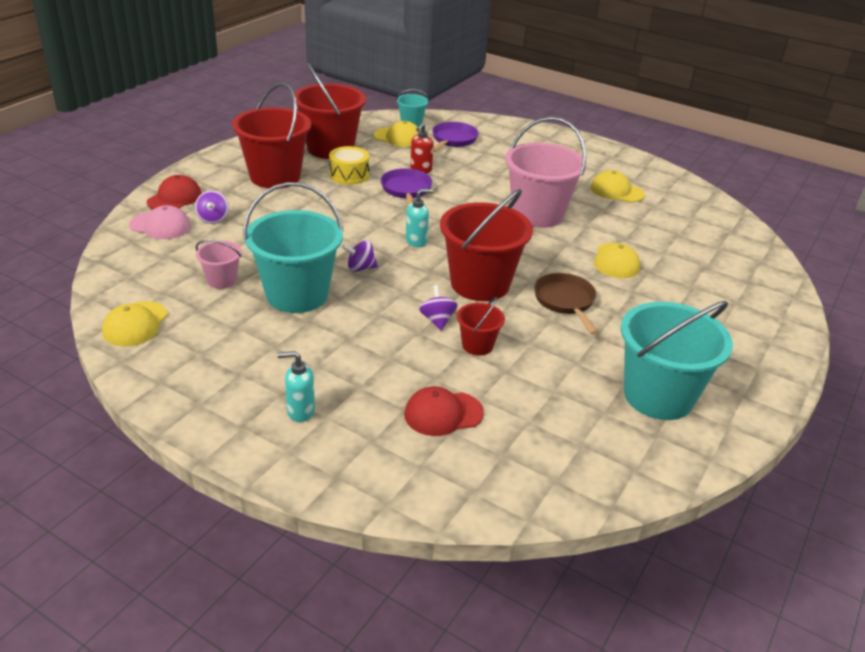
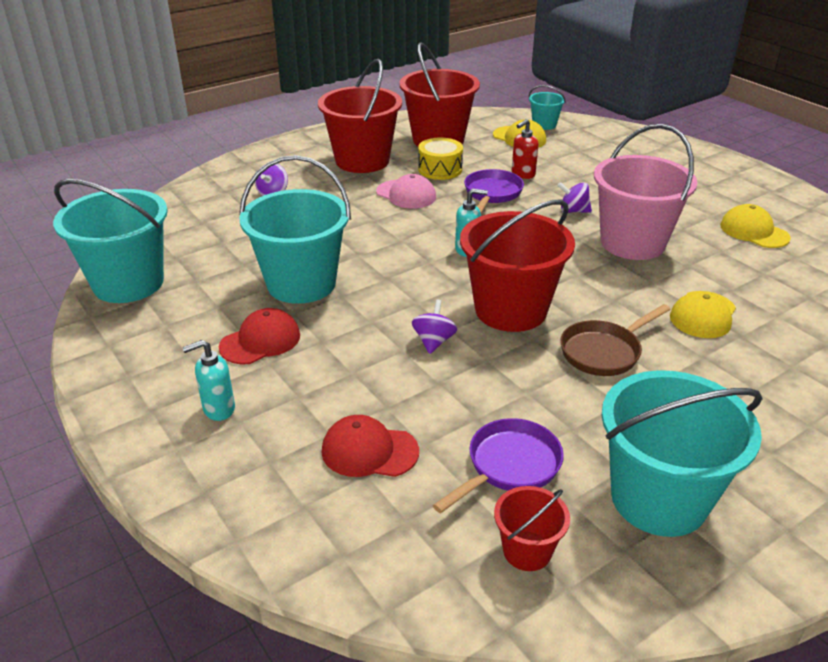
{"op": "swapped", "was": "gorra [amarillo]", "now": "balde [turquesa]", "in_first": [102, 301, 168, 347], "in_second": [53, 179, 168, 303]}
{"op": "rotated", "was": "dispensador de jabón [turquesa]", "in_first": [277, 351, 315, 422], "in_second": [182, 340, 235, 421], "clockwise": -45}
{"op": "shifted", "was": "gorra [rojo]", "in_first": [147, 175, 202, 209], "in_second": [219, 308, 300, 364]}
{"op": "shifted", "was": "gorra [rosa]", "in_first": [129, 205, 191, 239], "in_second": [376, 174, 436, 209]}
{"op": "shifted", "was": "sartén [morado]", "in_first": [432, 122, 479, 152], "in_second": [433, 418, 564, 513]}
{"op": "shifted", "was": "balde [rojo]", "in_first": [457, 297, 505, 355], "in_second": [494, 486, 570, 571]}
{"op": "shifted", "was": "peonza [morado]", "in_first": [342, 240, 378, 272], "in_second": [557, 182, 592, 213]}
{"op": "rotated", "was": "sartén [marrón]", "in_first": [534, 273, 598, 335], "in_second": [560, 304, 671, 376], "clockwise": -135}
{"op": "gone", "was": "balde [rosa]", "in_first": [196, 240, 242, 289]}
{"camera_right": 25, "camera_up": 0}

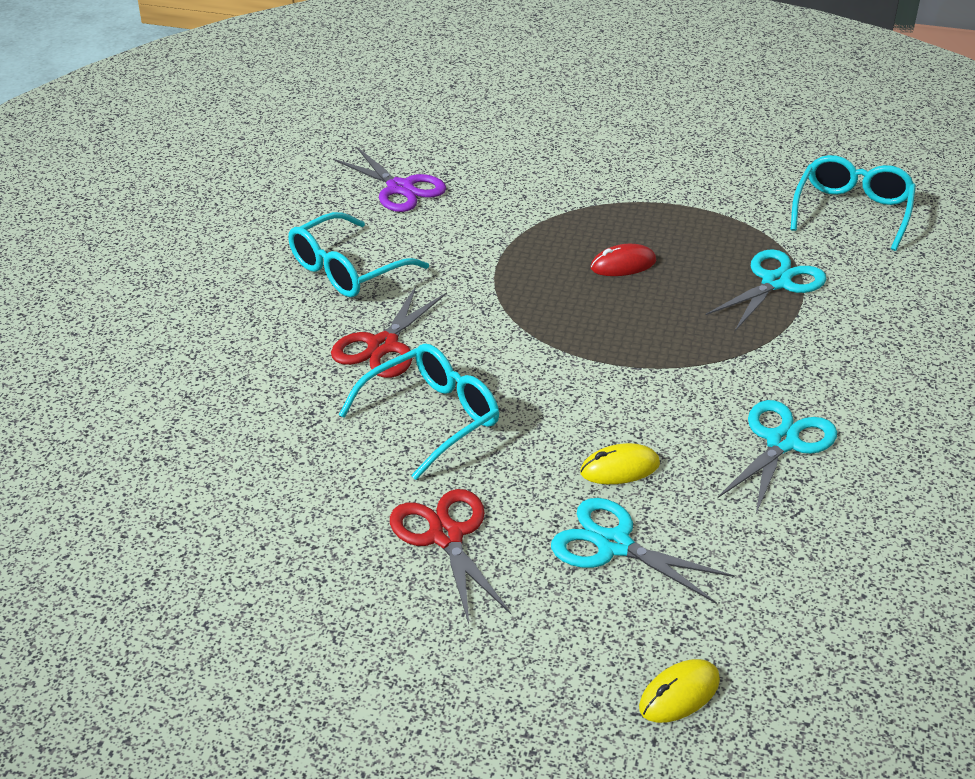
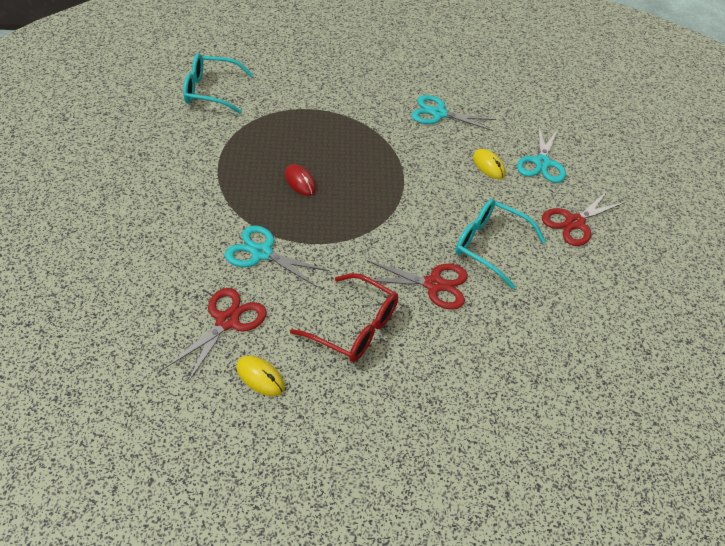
{"op": "repainted", "was": "tijeras [morado]", "now": "tijeras [rojo]", "in_first": [333, 146, 446, 212], "in_second": [165, 288, 267, 382]}
{"op": "shifted", "was": "tijeras [turquesa]", "in_first": [706, 249, 826, 331], "in_second": [225, 225, 330, 287]}
{"op": "shifted", "was": "ratón [amarillo]", "in_first": [639, 659, 720, 723], "in_second": [236, 356, 285, 396]}
{"op": "repainted", "was": "gafas [turquesa]", "now": "gafas [rojo]", "in_first": [288, 212, 429, 297], "in_second": [290, 273, 398, 362]}
{"camera_right": -110, "camera_up": 10}

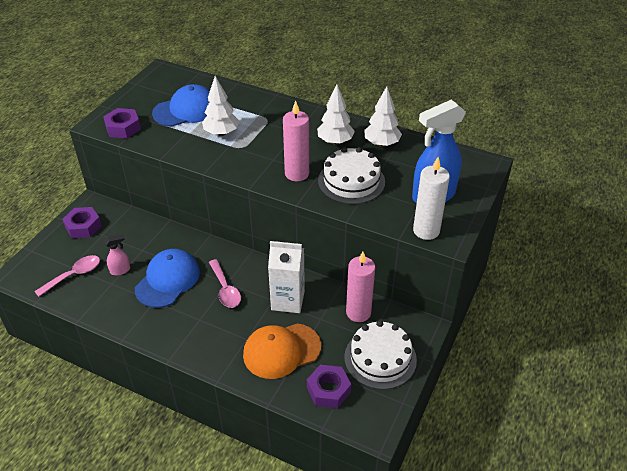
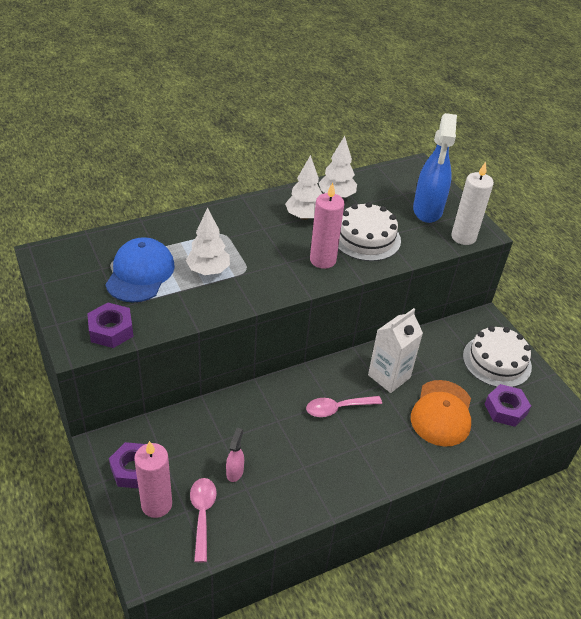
{"op": "shifted", "was": "vela [rosa]", "in_first": [346, 252, 375, 322], "in_second": [134, 441, 172, 518]}
{"op": "rotated", "was": "cuchara [rosa]", "in_first": [209, 259, 241, 308], "in_second": [306, 396, 382, 417], "clockwise": 150}
{"op": "gone", "was": "gorra [azul]", "in_first": [135, 249, 200, 308]}
{"camera_right": -55, "camera_up": 0}

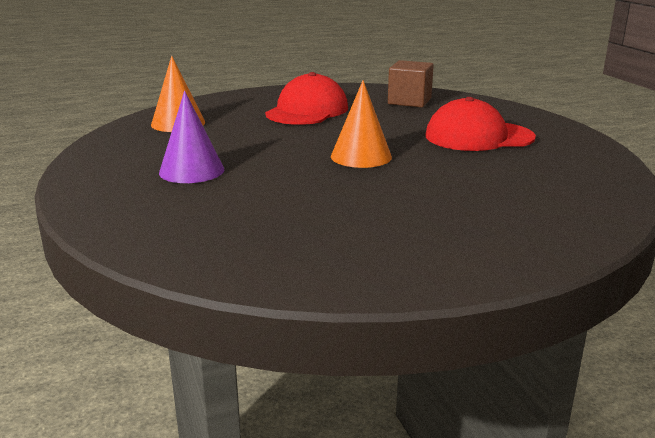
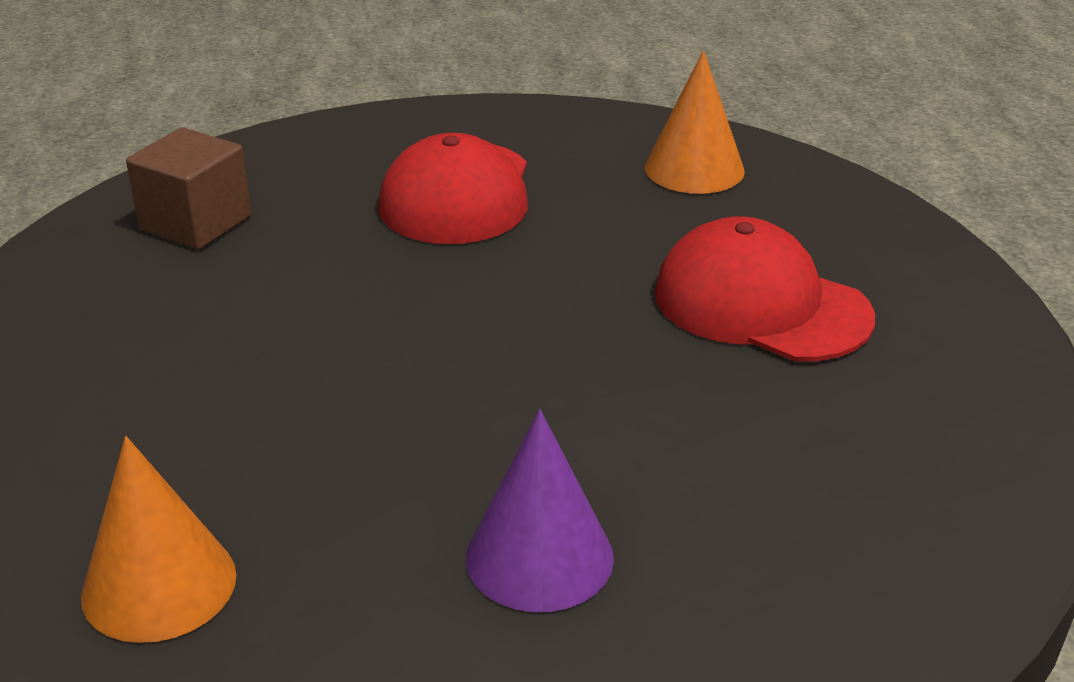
{"op": "shifted", "was": "cono [naranja]", "in_first": [331, 80, 392, 168], "in_second": [645, 51, 745, 194]}
{"op": "shifted", "was": "gorra [rojo]", "in_first": [265, 72, 348, 125], "in_second": [655, 216, 875, 361]}
{"camera_right": -80, "camera_up": 10}

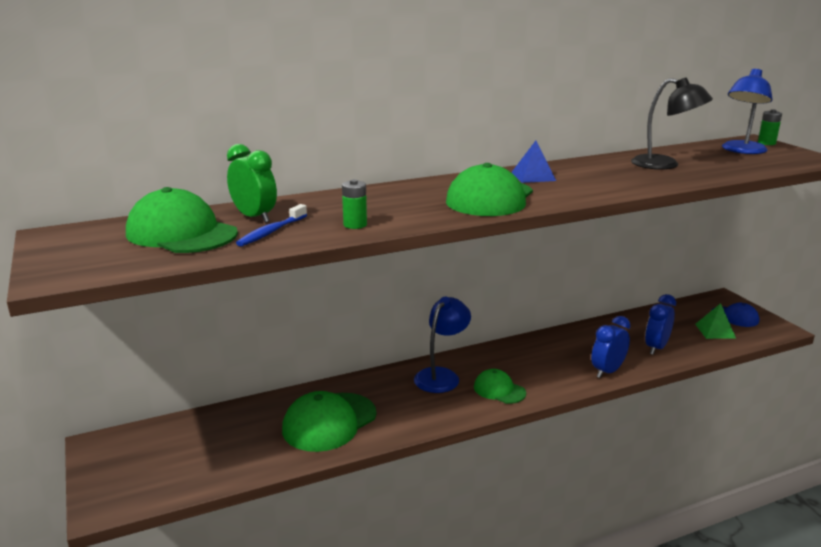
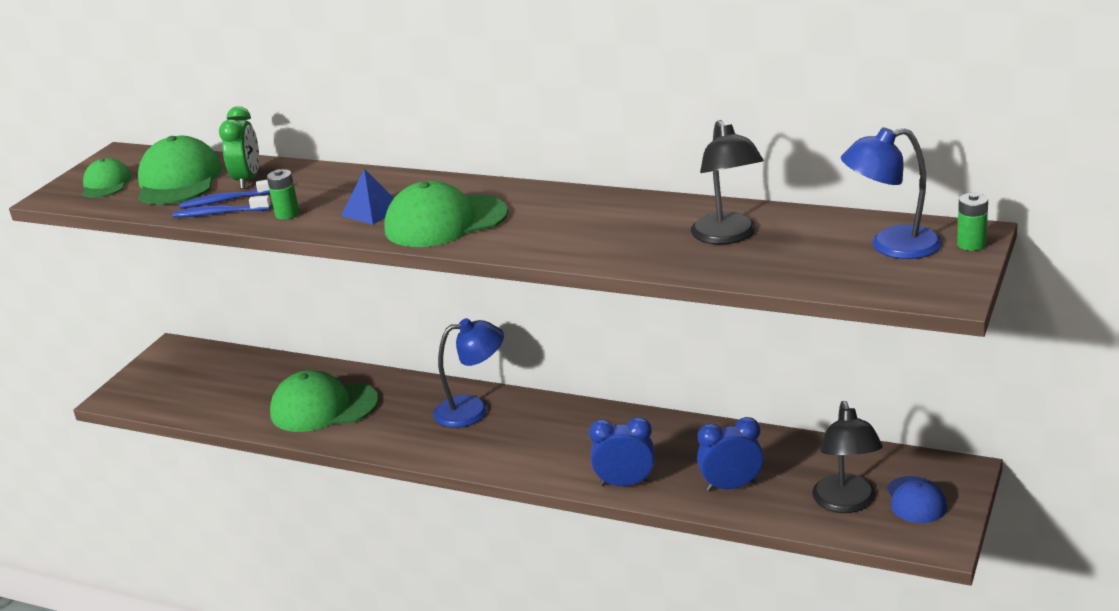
{"op": "shifted", "was": "gorra [verde]", "in_first": [474, 369, 526, 404], "in_second": [82, 158, 132, 198]}
{"op": "new", "now": "cepillo de dientes [azul]", "in_second": [173, 195, 271, 218]}
{"op": "shifted", "was": "pirámide [azul]", "in_first": [511, 141, 556, 183], "in_second": [341, 169, 394, 225]}
{"op": "swapped", "was": "pirámide [verde]", "now": "lámpara [negro]", "in_first": [695, 303, 736, 339], "in_second": [812, 401, 883, 513]}
{"camera_right": 50, "camera_up": 5}

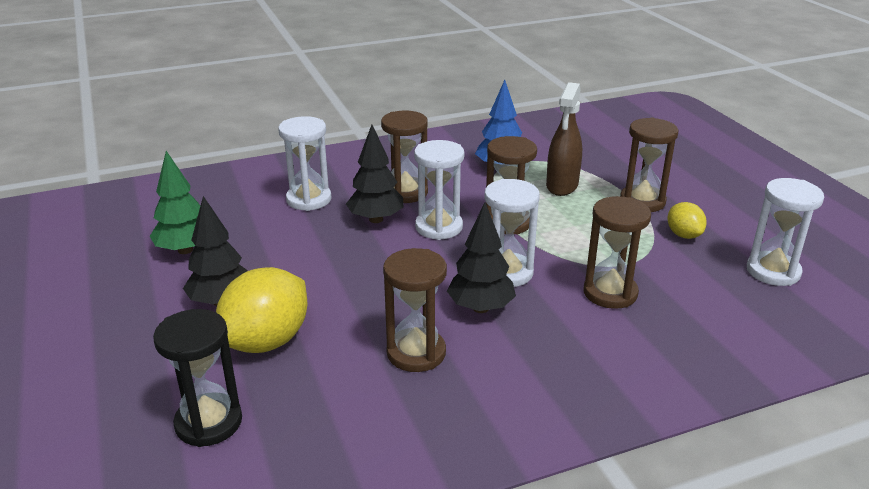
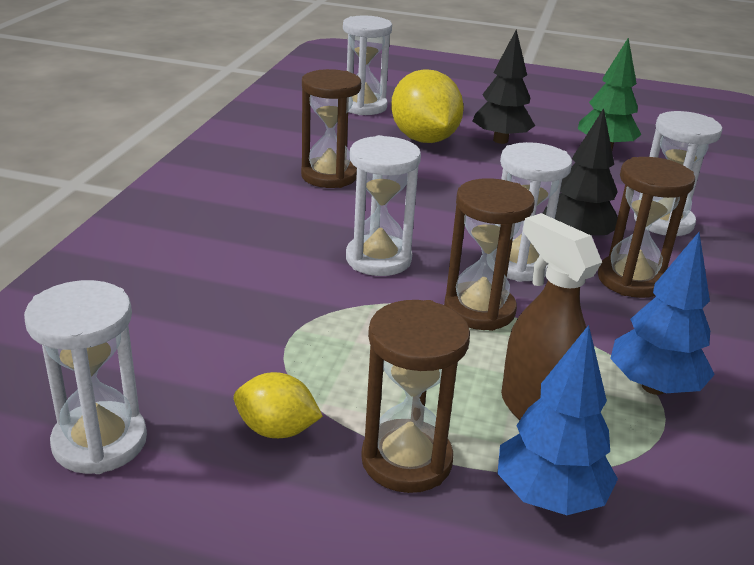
{"op": "repainted", "was": "reloj de arena [negro]", "now": "reloj de arena [blanco]", "in_first": [153, 309, 242, 447], "in_second": [343, 15, 392, 115]}
{"op": "new", "now": "árbol [azul]", "in_second": [497, 325, 618, 515]}
{"op": "gone", "was": "árbol [negro]", "in_first": [447, 202, 516, 313]}
{"op": "gone", "was": "reloj de arena [marrón]", "in_first": [584, 196, 651, 309]}
{"camera_right": 125, "camera_up": 0}

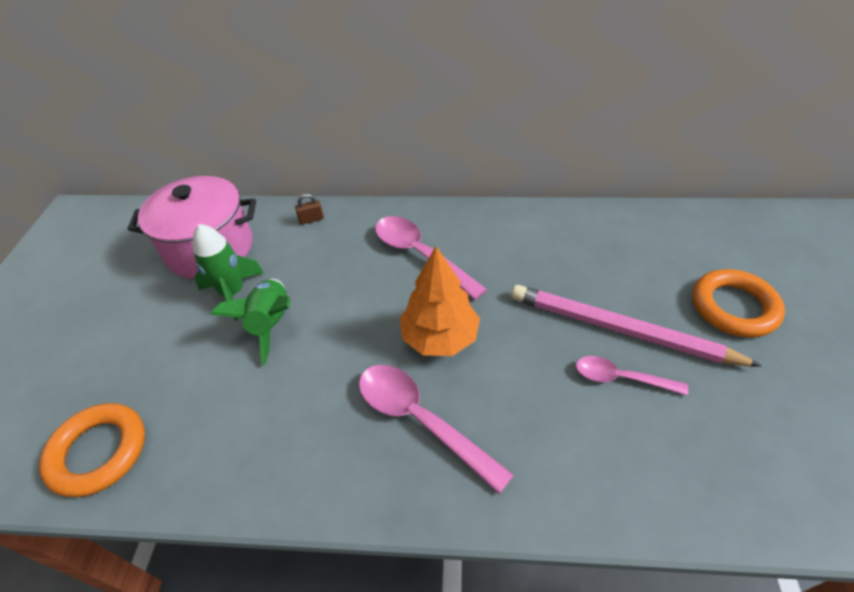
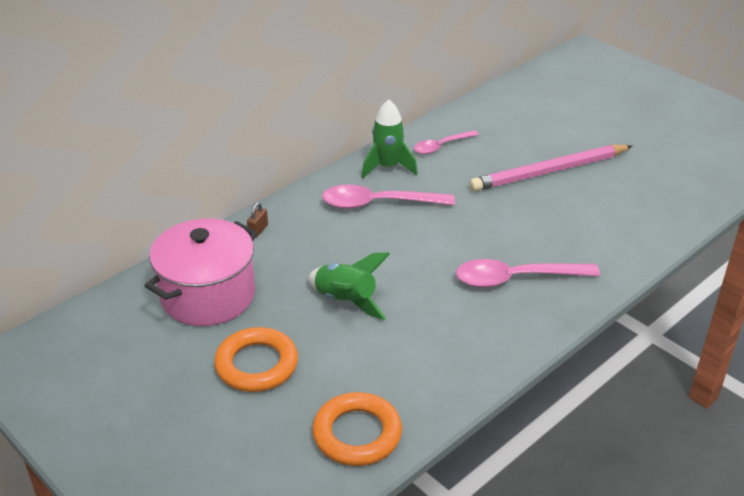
{"op": "shifted", "was": "anillo [naranja]", "in_first": [692, 269, 785, 338], "in_second": [214, 327, 298, 392]}
{"op": "shifted", "was": "cohete [verde]", "in_first": [193, 224, 264, 321], "in_second": [362, 99, 418, 178]}
{"op": "shifted", "was": "cuchara [rosa]", "in_first": [576, 356, 688, 396], "in_second": [414, 130, 479, 154]}
{"op": "gone", "was": "árbol [naranja]", "in_first": [400, 246, 480, 356]}
{"camera_right": -50, "camera_up": -10}

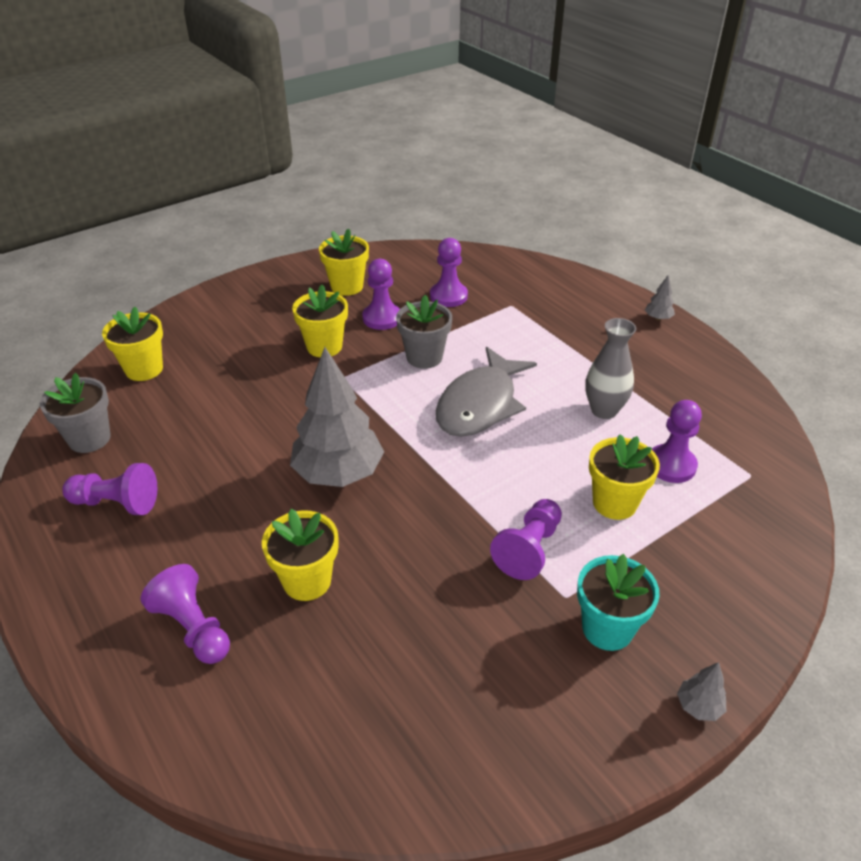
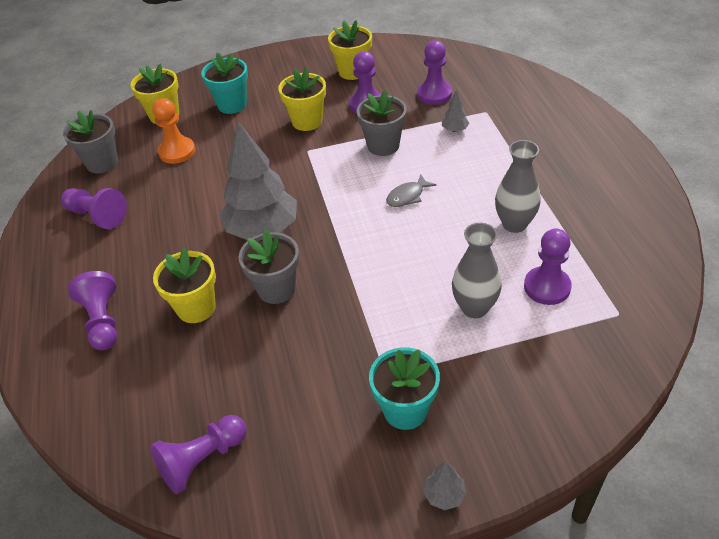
{"op": "shifted", "was": "peón [morado]", "in_first": [490, 499, 562, 580], "in_second": [150, 415, 246, 494]}
{"op": "new", "now": "peón [naranja]", "in_second": [153, 98, 195, 164]}
{"op": "new", "now": "maceta [turquesa]", "in_second": [201, 52, 248, 114]}
{"op": "new", "now": "maceta [gris]", "in_second": [238, 229, 299, 304]}
{"op": "scaled", "was": "pez [gris]", "in_first": [436, 347, 537, 437], "in_second": [386, 174, 436, 207], "ratio": 0.44}
{"op": "shifted", "was": "árbol [gris]", "in_first": [645, 276, 675, 321], "in_second": [442, 90, 469, 132]}
{"op": "swapped", "was": "maceta [amarillo]", "now": "florero [gris]", "in_first": [589, 434, 660, 520], "in_second": [452, 223, 502, 318]}
{"camera_right": 25, "camera_up": 5}

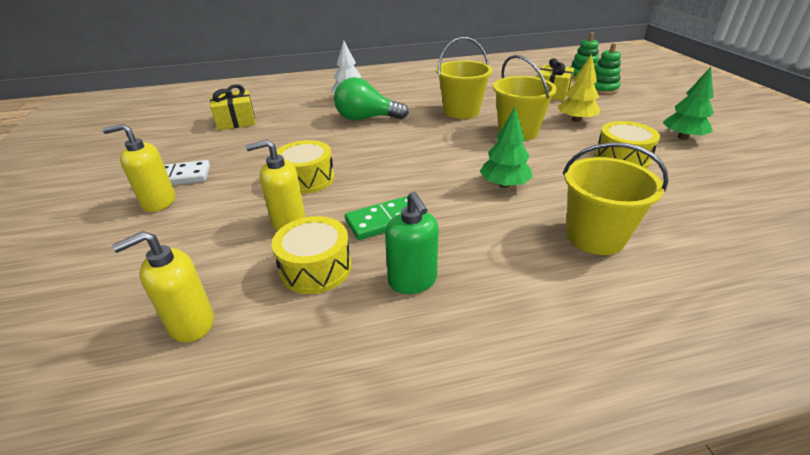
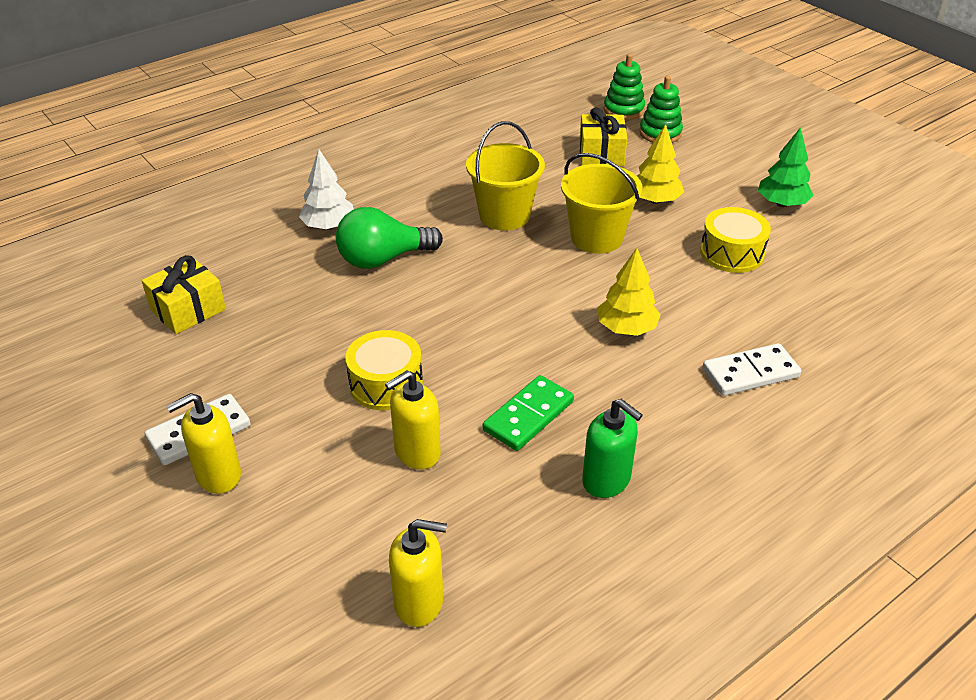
{"op": "rotated", "was": "dispensador de jabón [amarillo]", "in_first": [112, 231, 214, 343], "in_second": [389, 519, 447, 627], "clockwise": -120}
{"op": "repainted", "was": "árbol [verde]", "now": "árbol [amarillo]", "in_first": [480, 107, 533, 188], "in_second": [597, 248, 661, 336]}
{"op": "swapped", "was": "balde [amarillo]", "now": "ficha de dominó [blanco]", "in_first": [563, 142, 668, 255], "in_second": [703, 343, 801, 396]}
{"op": "gone", "was": "tambor [amarillo]", "in_first": [272, 216, 352, 294]}
{"camera_right": -25, "camera_up": 5}

